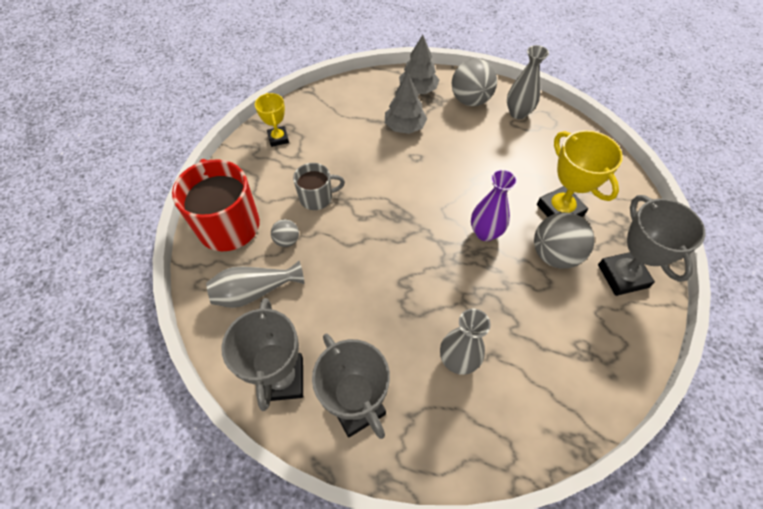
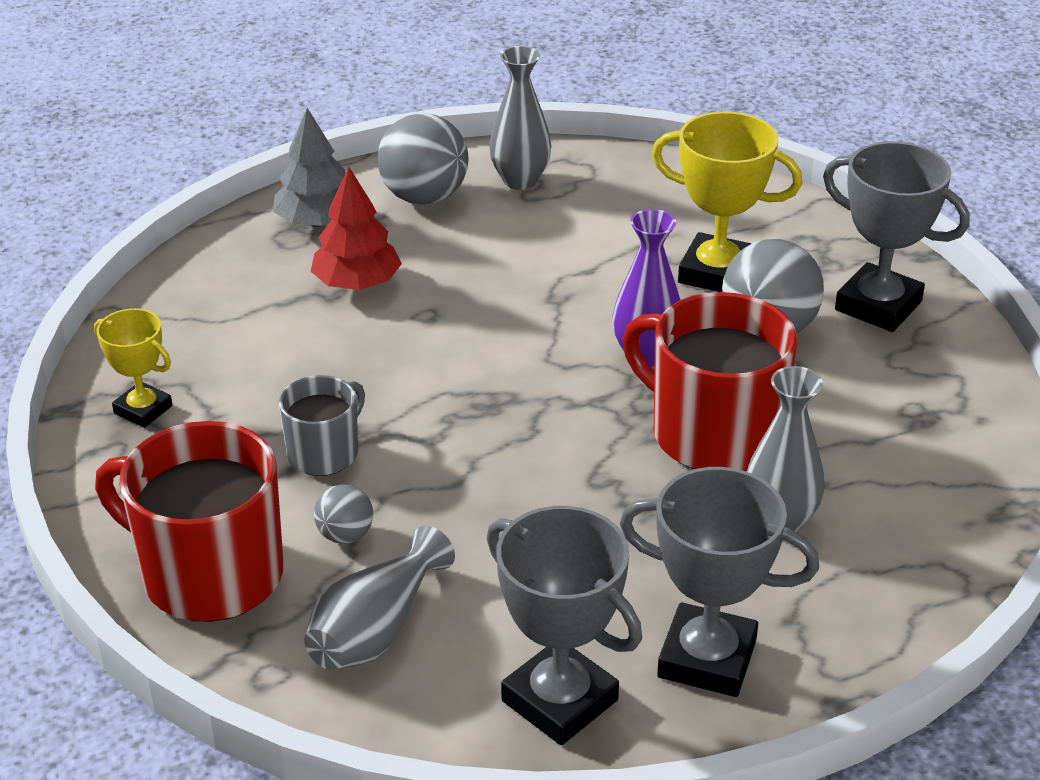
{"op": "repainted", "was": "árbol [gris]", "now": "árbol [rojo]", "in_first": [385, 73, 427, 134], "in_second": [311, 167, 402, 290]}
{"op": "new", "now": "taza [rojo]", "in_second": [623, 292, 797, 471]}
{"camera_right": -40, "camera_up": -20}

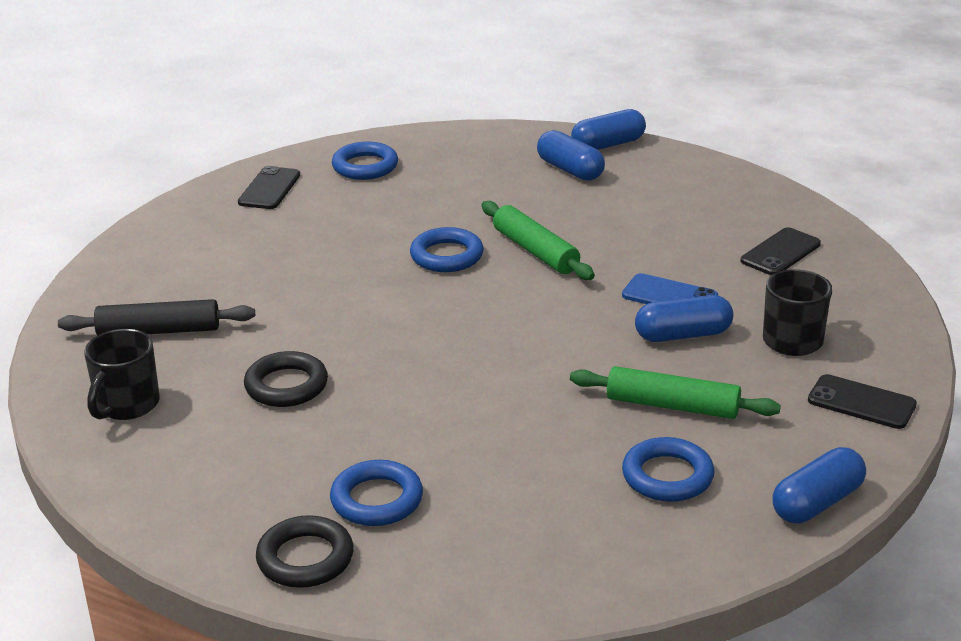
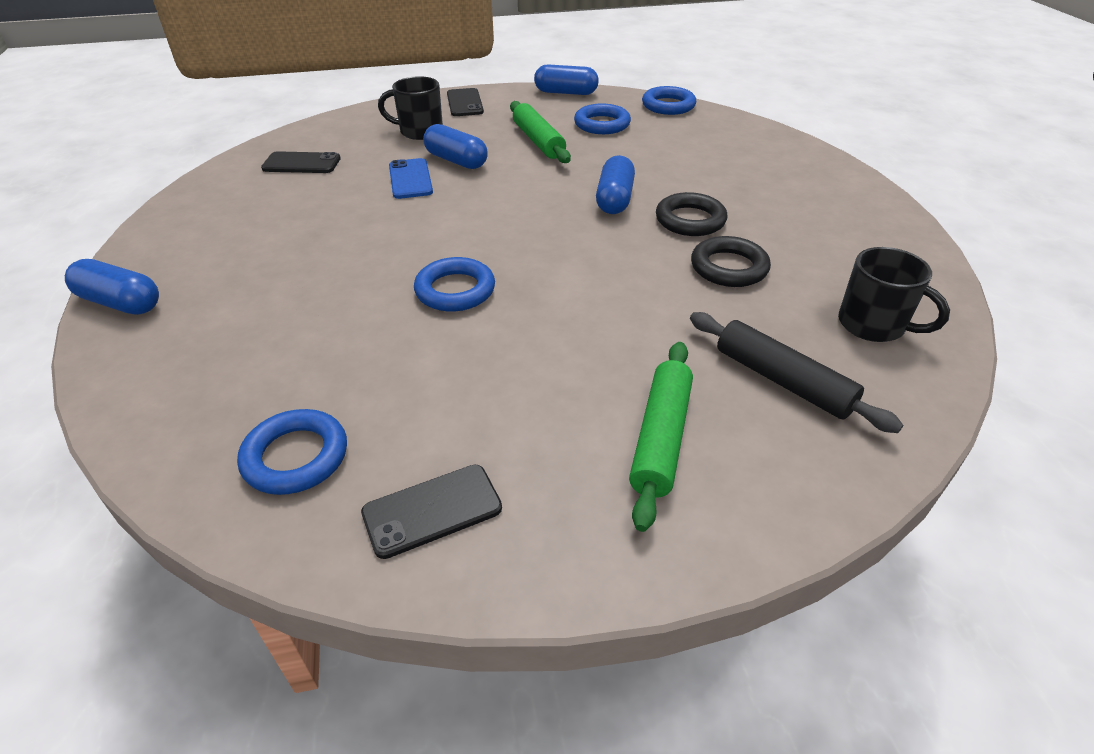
{"op": "shifted", "was": "cápsula [azul]", "in_first": [537, 130, 605, 181], "in_second": [596, 155, 635, 214]}
{"op": "shifted", "was": "rodillo [verde]", "in_first": [481, 201, 595, 280], "in_second": [629, 342, 693, 532]}
{"op": "shifted", "was": "anillo [azul]", "in_first": [330, 460, 423, 526], "in_second": [642, 86, 696, 115]}
{"op": "shifted", "was": "anillo [negro]", "in_first": [256, 515, 354, 588], "in_second": [656, 192, 727, 236]}
{"op": "rotated", "was": "taza [negro]", "in_first": [84, 329, 160, 420], "in_second": [838, 247, 950, 342], "clockwise": 60}
{"camera_right": -130, "camera_up": 10}

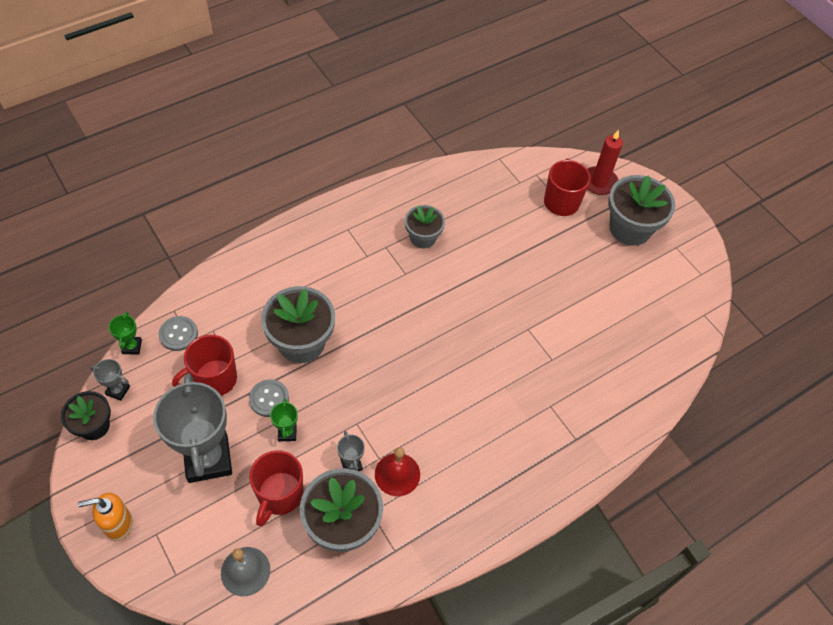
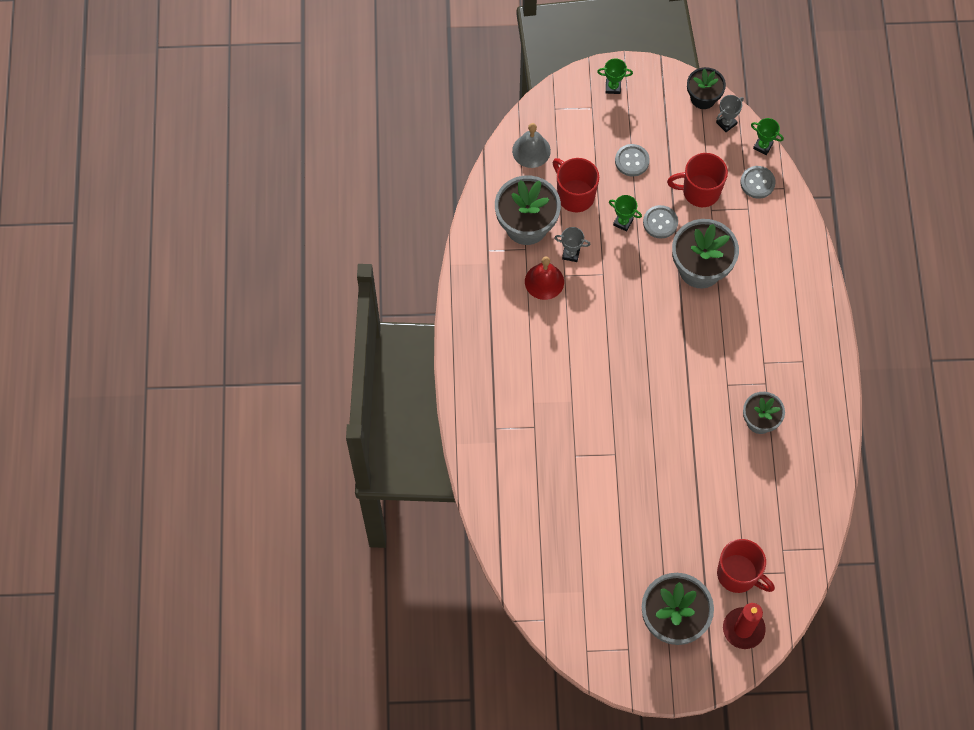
{"op": "swapped", "was": "dispensador de jabón [naranja]", "now": "trofeo [verde]", "in_first": [78, 493, 133, 541], "in_second": [597, 58, 633, 94]}
{"op": "swapped", "was": "trofeo [gris]", "now": "botón [gris]", "in_first": [153, 373, 232, 483], "in_second": [615, 144, 650, 177]}
{"op": "rotated", "was": "taza [rojo]", "in_first": [172, 335, 237, 395], "in_second": [667, 153, 728, 207], "clockwise": -90}
{"camera_right": 125, "camera_up": 10}

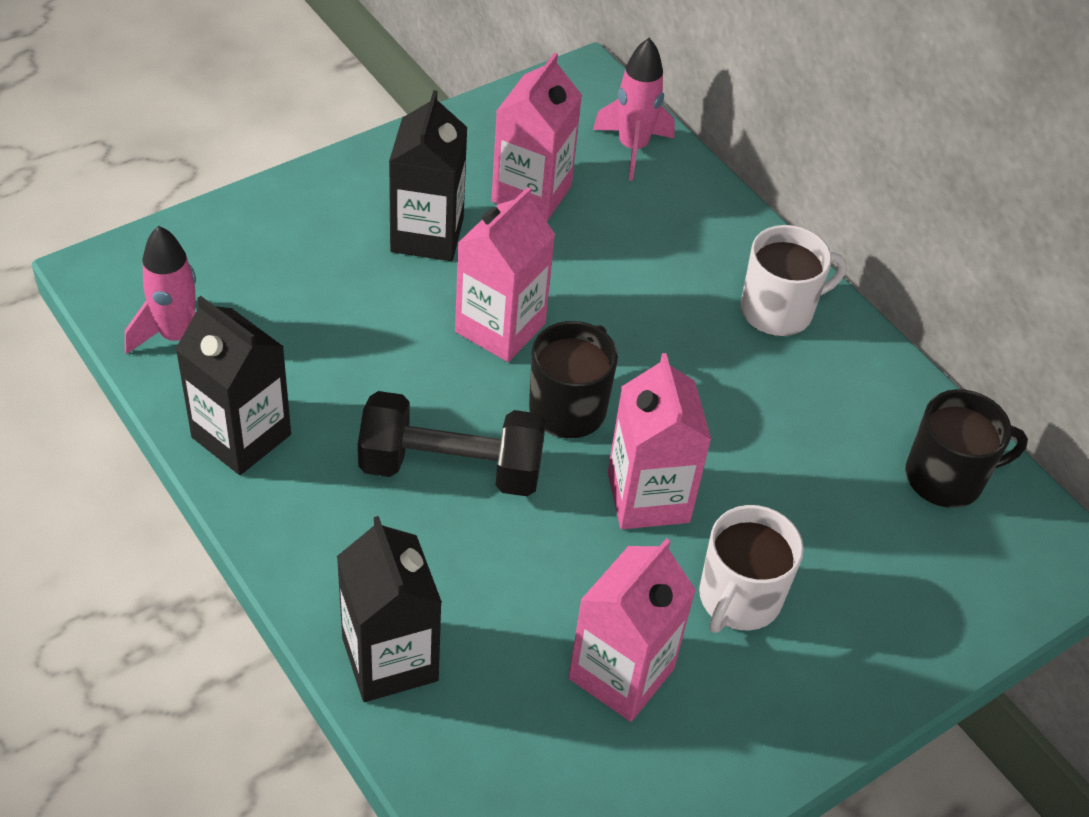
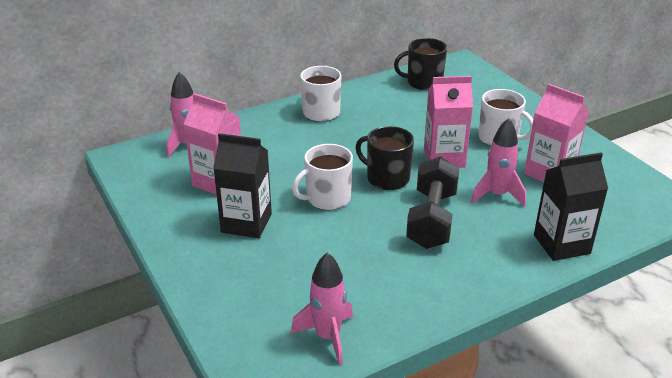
{"op": "swapped", "was": "cartón de leche [rosa]", "now": "taza [blanco]", "in_first": [455, 187, 555, 362], "in_second": [292, 144, 353, 210]}
{"op": "rotated", "was": "taza [negro]", "in_first": [905, 389, 1028, 508], "in_second": [394, 38, 447, 90], "clockwise": -90}
{"op": "new", "now": "cohete [rosa]", "in_second": [471, 118, 526, 206]}
{"op": "gone", "was": "cartón de leche [negro]", "in_first": [176, 296, 291, 475]}
{"camera_right": -80, "camera_up": -15}

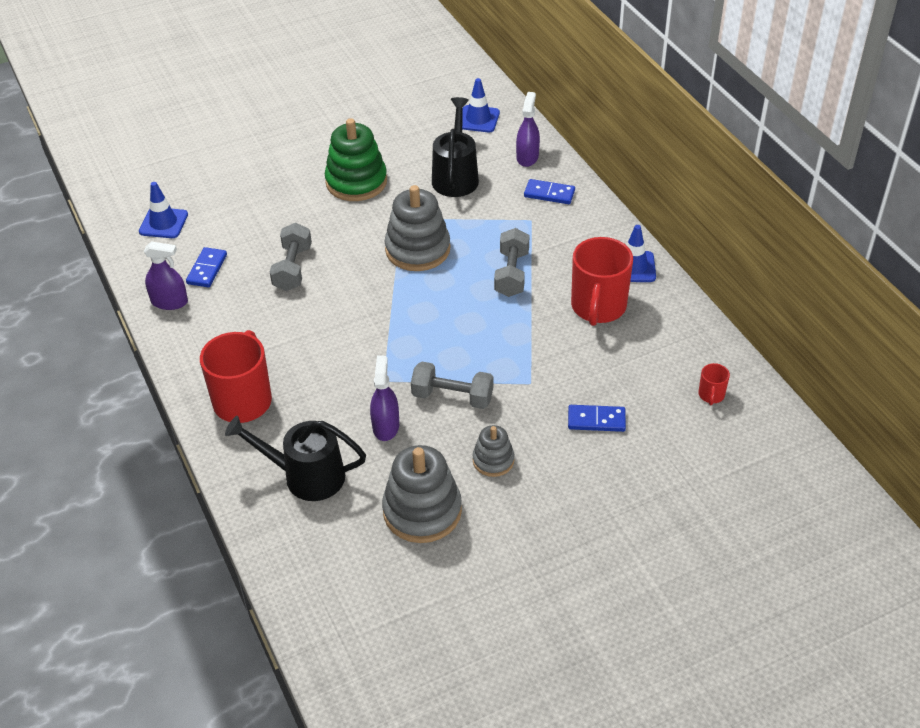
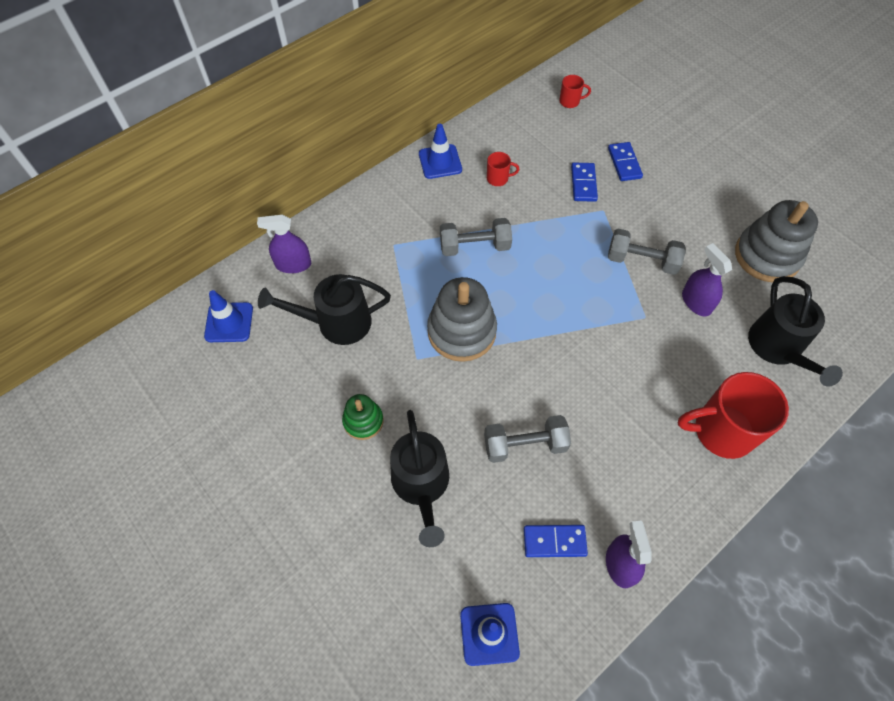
{"op": "scaled", "was": "juguete apilable [verde]", "in_first": [325, 118, 387, 201], "in_second": [342, 394, 384, 440], "ratio": 0.55}
{"op": "new", "now": "regadera [negro]", "in_second": [390, 410, 449, 547]}
{"op": "scaled", "was": "taza [rojo]", "in_first": [571, 237, 633, 326], "in_second": [487, 152, 520, 186], "ratio": 0.44}
{"op": "shifted", "was": "ficha de dominó [azul]", "in_first": [524, 179, 575, 204], "in_second": [571, 163, 598, 202]}
{"op": "rotated", "was": "mancuerna [gris]", "in_first": [411, 362, 493, 409], "in_second": [608, 229, 686, 275], "clockwise": -75}
{"op": "rotated", "was": "pulverizador [morado]", "in_first": [370, 356, 399, 441], "in_second": [682, 243, 732, 316], "clockwise": 75}
{"op": "gone", "was": "juguete apilable [gris]", "in_first": [473, 425, 515, 477]}
{"camera_right": -105, "camera_up": 15}

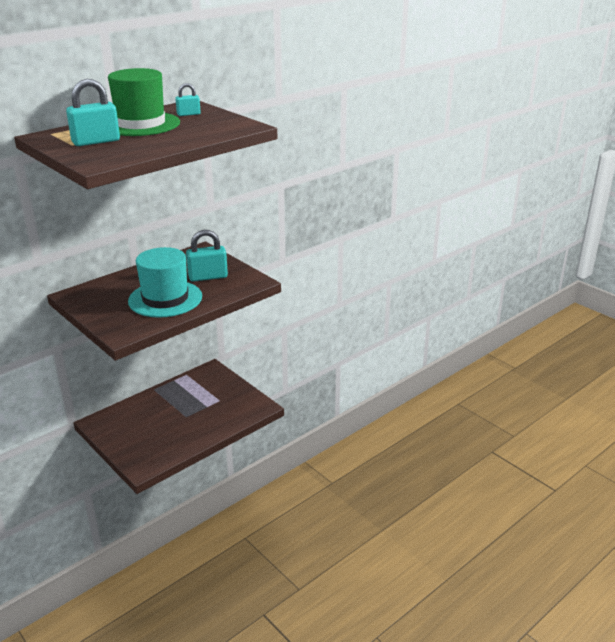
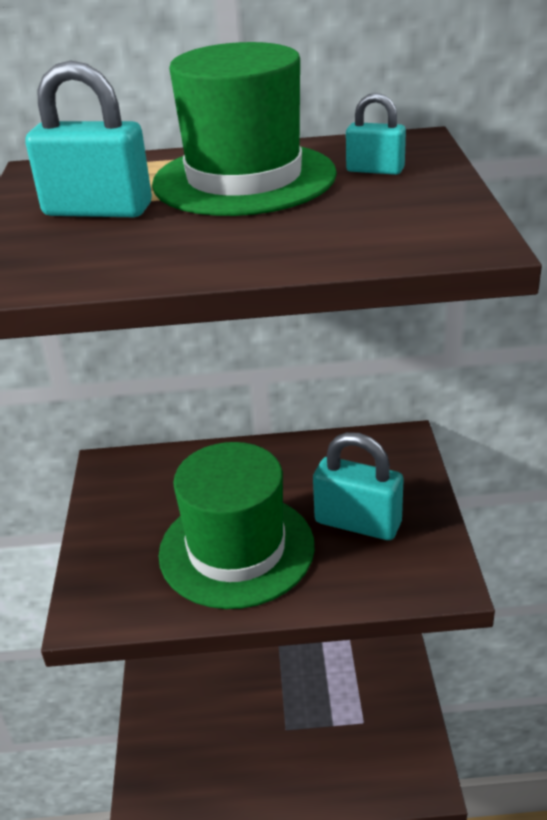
{"op": "repainted", "was": "sombrero [turquesa]", "now": "sombrero [verde]", "in_first": [128, 247, 202, 318], "in_second": [159, 442, 315, 609]}
{"camera_right": 40, "camera_up": 5}

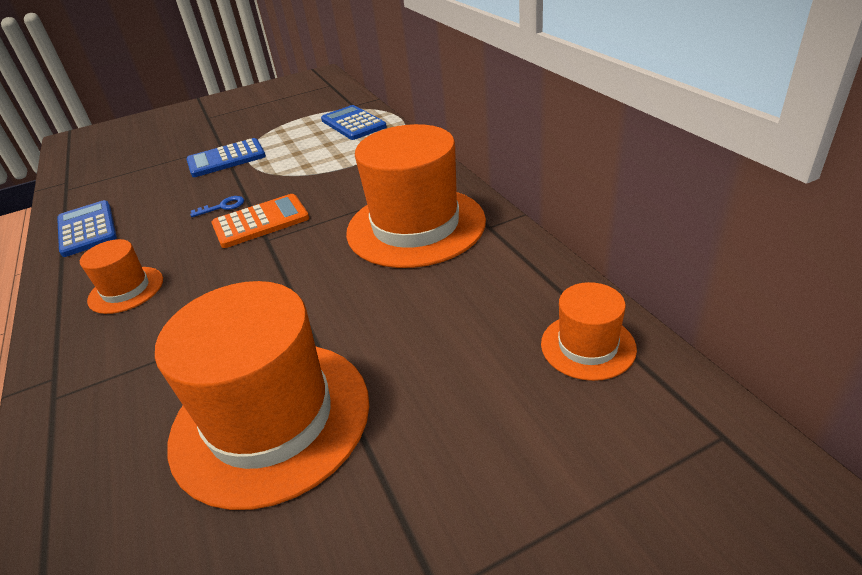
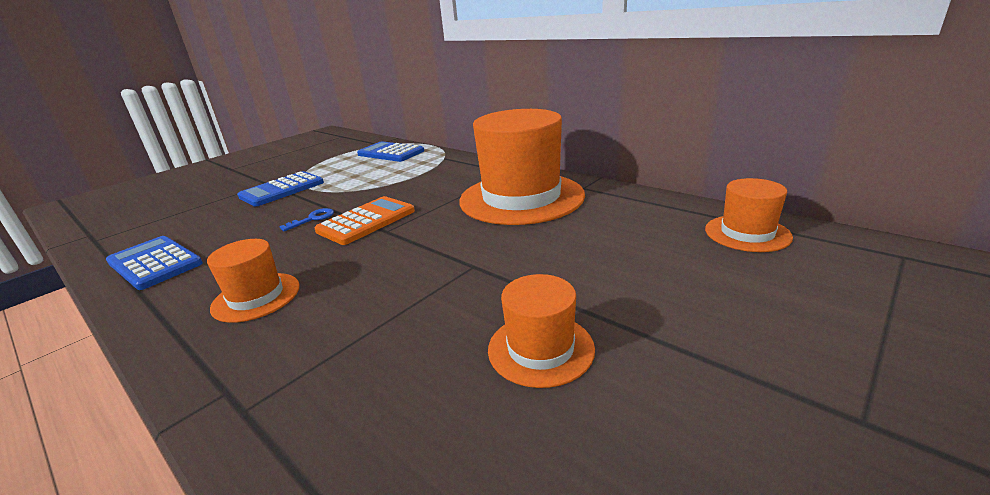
{"op": "scaled", "was": "sombrero [naranja]", "in_first": [155, 281, 369, 510], "in_second": [488, 274, 595, 388], "ratio": 0.49}
{"camera_right": -25, "camera_up": -10}

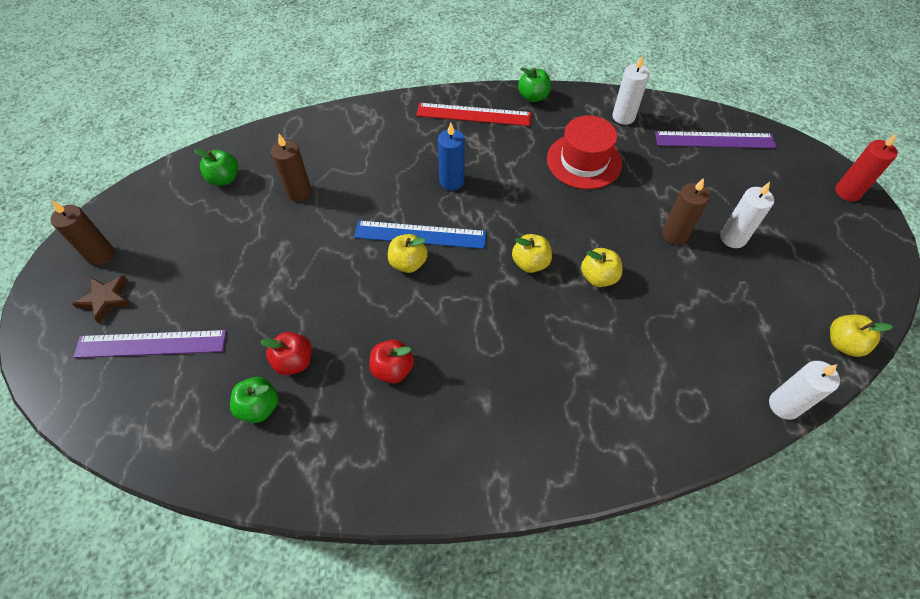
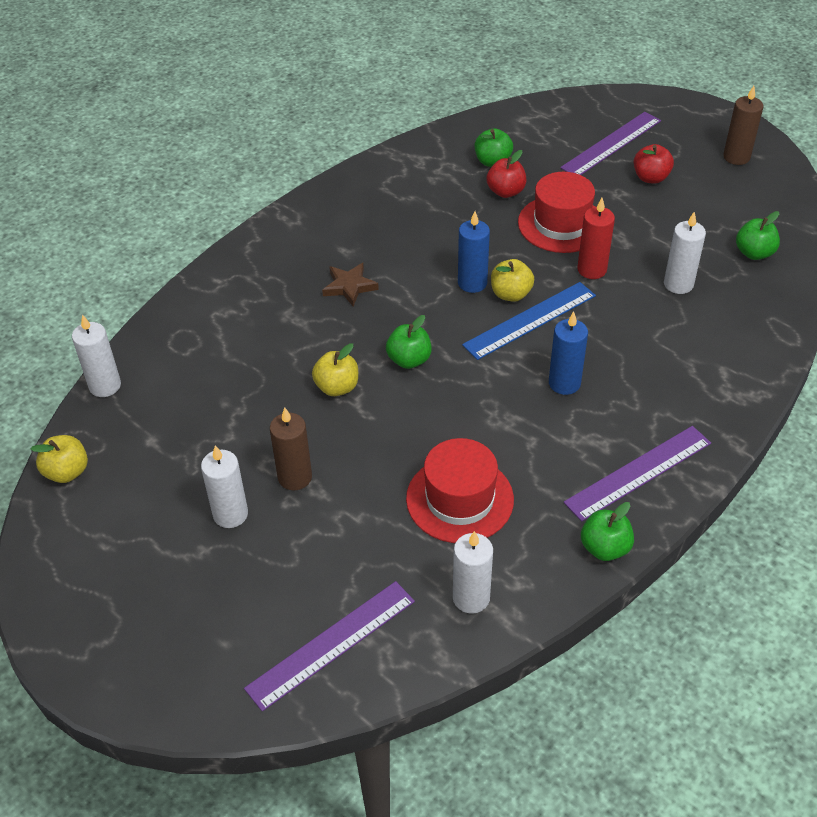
{"op": "shifted", "was": "estrella [marrón]", "in_first": [73, 275, 131, 324], "in_second": [322, 263, 379, 307]}
{"op": "repainted", "was": "manzana [amarillo]", "now": "manzana [verde]", "in_first": [512, 234, 552, 273], "in_second": [386, 315, 432, 369]}
{"op": "new", "now": "vela [azul]", "in_second": [458, 211, 490, 293]}
{"op": "new", "now": "sombrero [rojo]", "in_second": [518, 172, 595, 253]}
{"op": "repainted", "was": "regla [rojo]", "now": "regla [morado]", "in_first": [416, 103, 531, 126], "in_second": [563, 426, 711, 522]}
{"op": "shifted", "was": "vela [rojo]", "in_first": [835, 133, 898, 201], "in_second": [577, 198, 615, 279]}
{"op": "shifted", "was": "manzana [rojo]", "in_first": [369, 339, 414, 383], "in_second": [634, 144, 674, 184]}
{"op": "repainted", "was": "vela [marrón]", "now": "vela [blanco]", "in_first": [271, 134, 312, 202], "in_second": [664, 211, 706, 294]}
{"camera_right": 140, "camera_up": -10}

